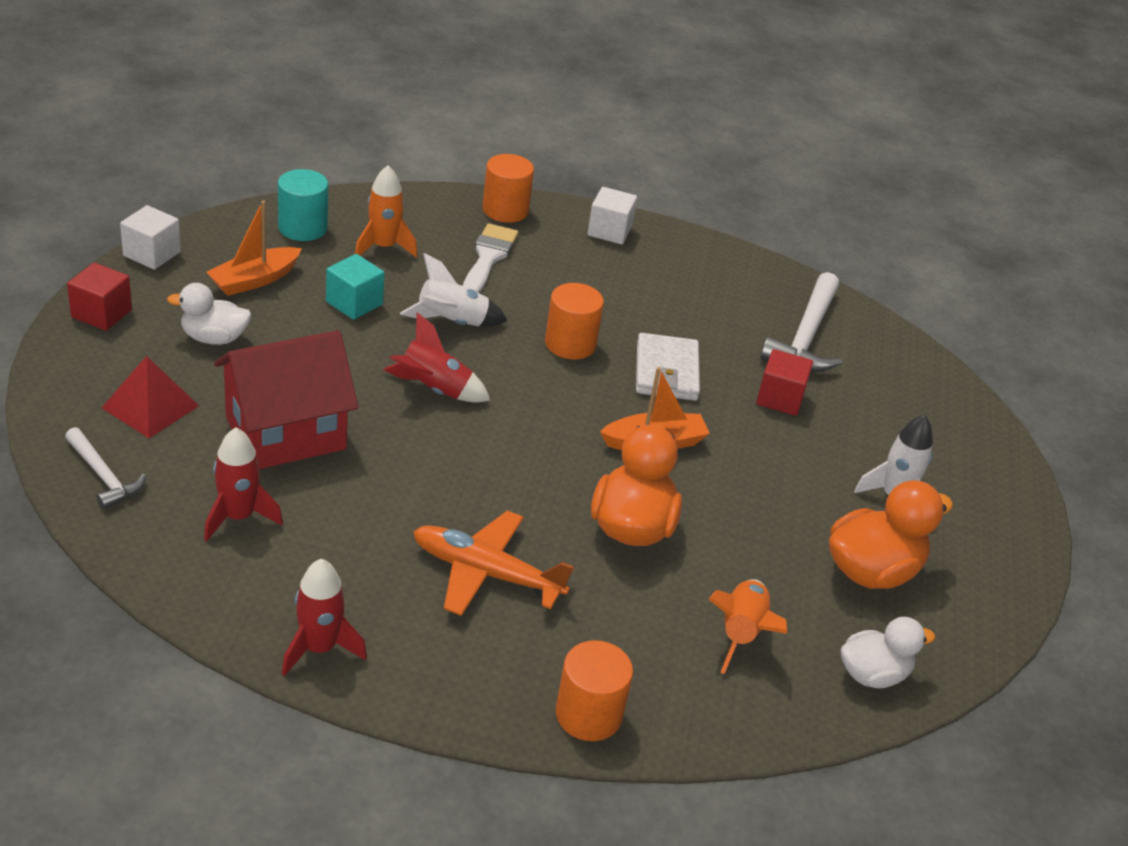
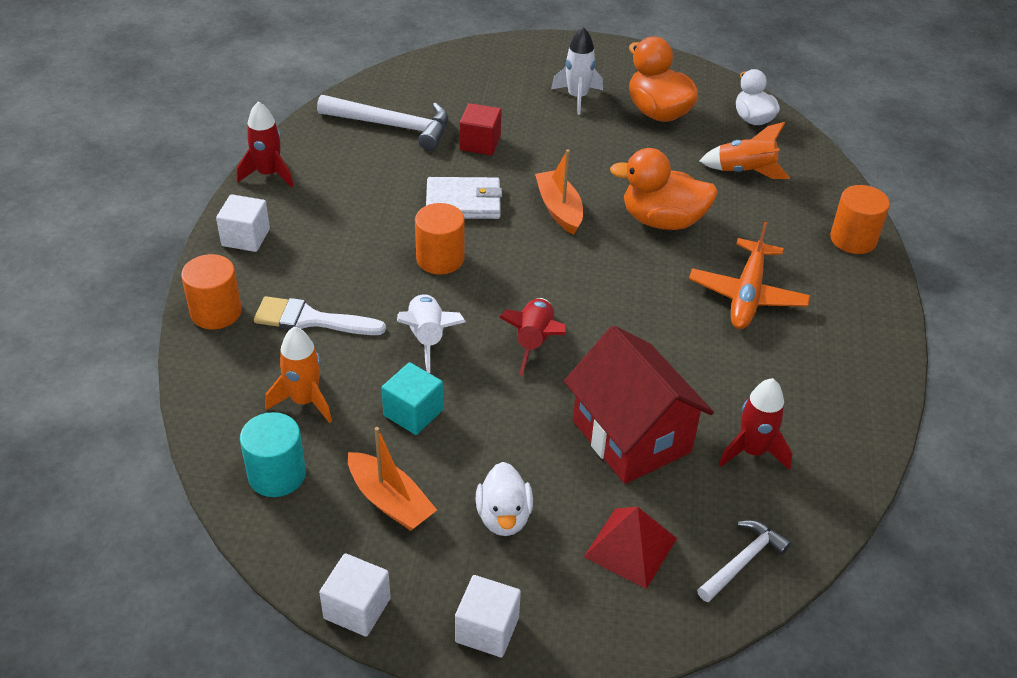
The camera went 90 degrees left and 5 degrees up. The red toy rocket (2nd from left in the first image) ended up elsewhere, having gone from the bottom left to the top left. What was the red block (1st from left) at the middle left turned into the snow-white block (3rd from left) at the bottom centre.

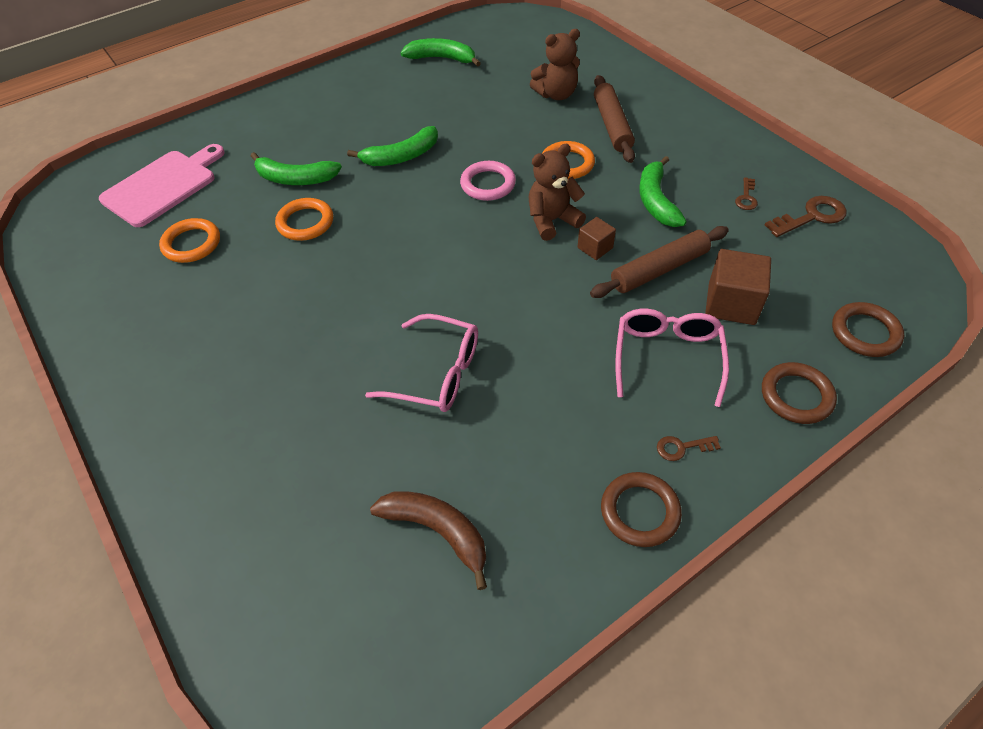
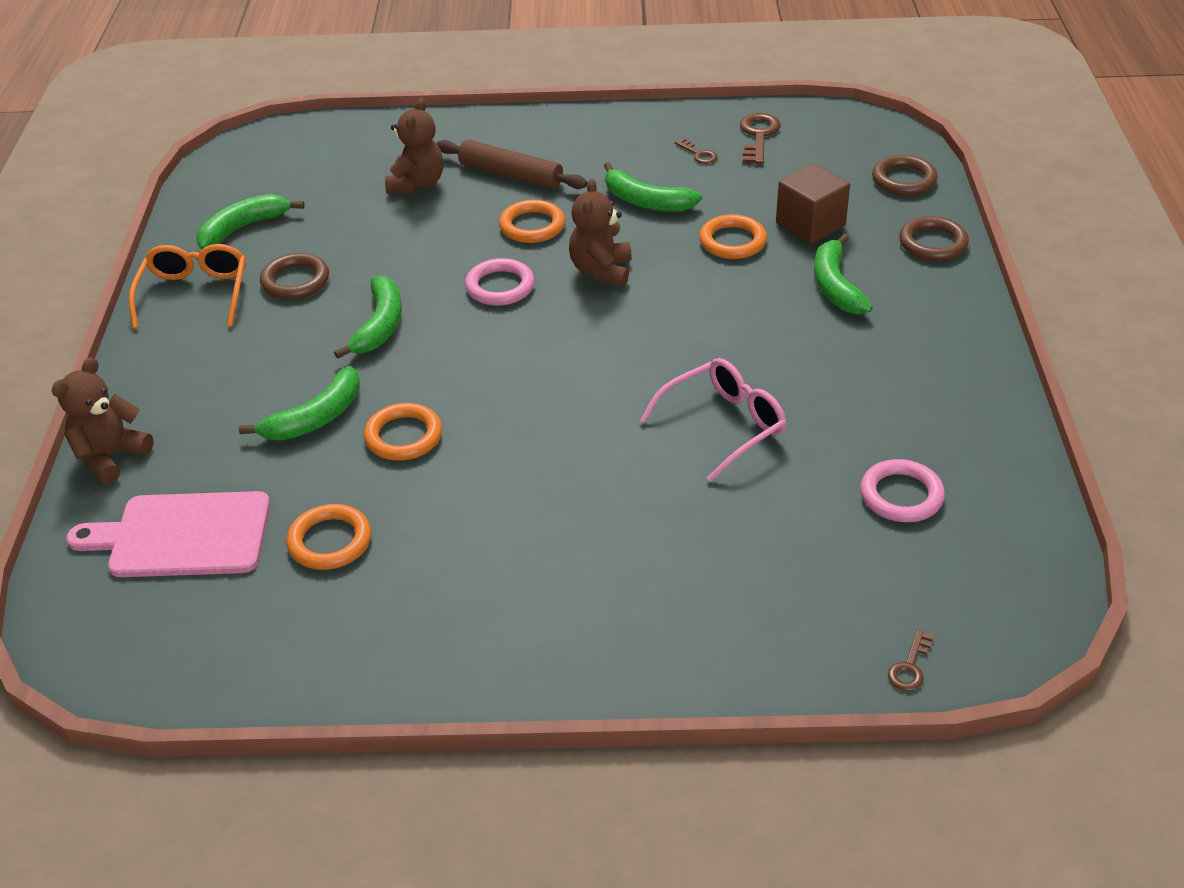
The camera went 55 degrees left and 10 degrees down. The second view gained the brown stuffed bear (1st from left) at the middle left. The rosy cutting board at the top left ended up facing another way, 75 degrees counterclockwise from before. The second view gained the bright orange spectacles at the top left. The brown hoop (1st from left) ended up elsewhere, having gone from the bottom centre to the top left. Where the brown dough roller (2nd from left) stood at the middle right, the bright orange hoop (4th from left) came to stand at the top centre. Where the rosy spectacles (2nd from left) stood at the middle right, the leaf-green banana fruit (5th from left) came to stand at the top right. Where the brown banana fruit stood at the bottom centre, the rosy hoop (2nd from left) came to stand at the middle right. The brown latchkey (1st from left in the first image) ended up elsewhere, having gone from the middle right to the bottom right. The second view lost the brown block (1st from left) at the top centre.

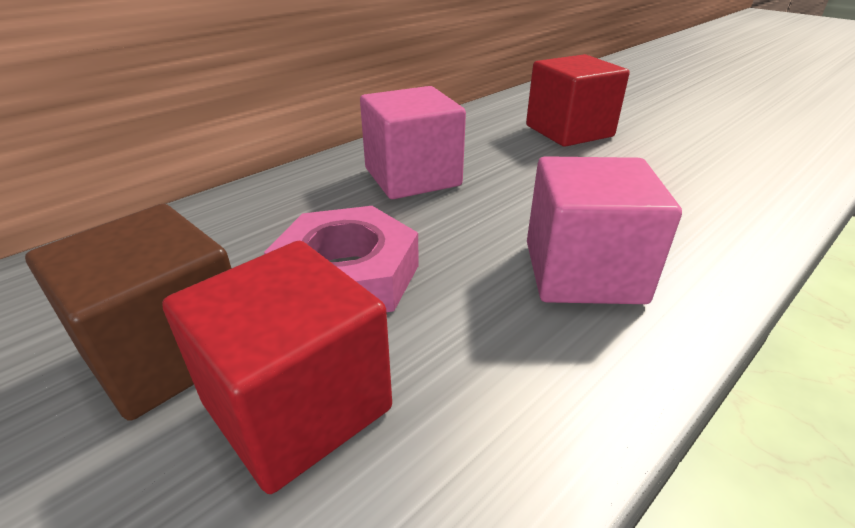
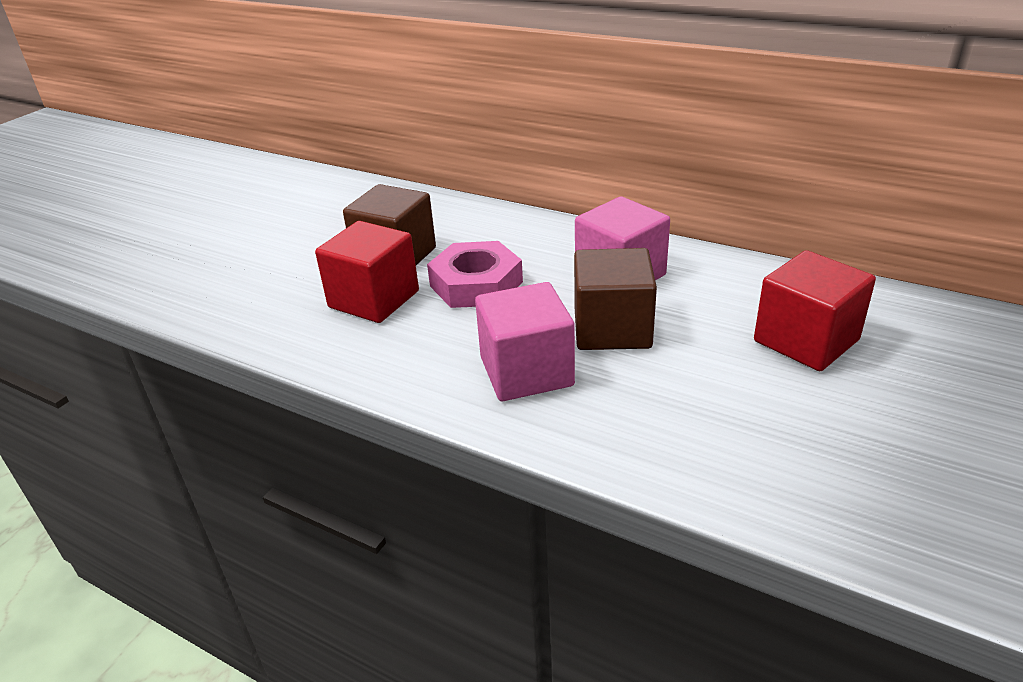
The camera went 75 degrees right and 0 degrees up. The second view gained the brown block (2nd from left) at the centre.

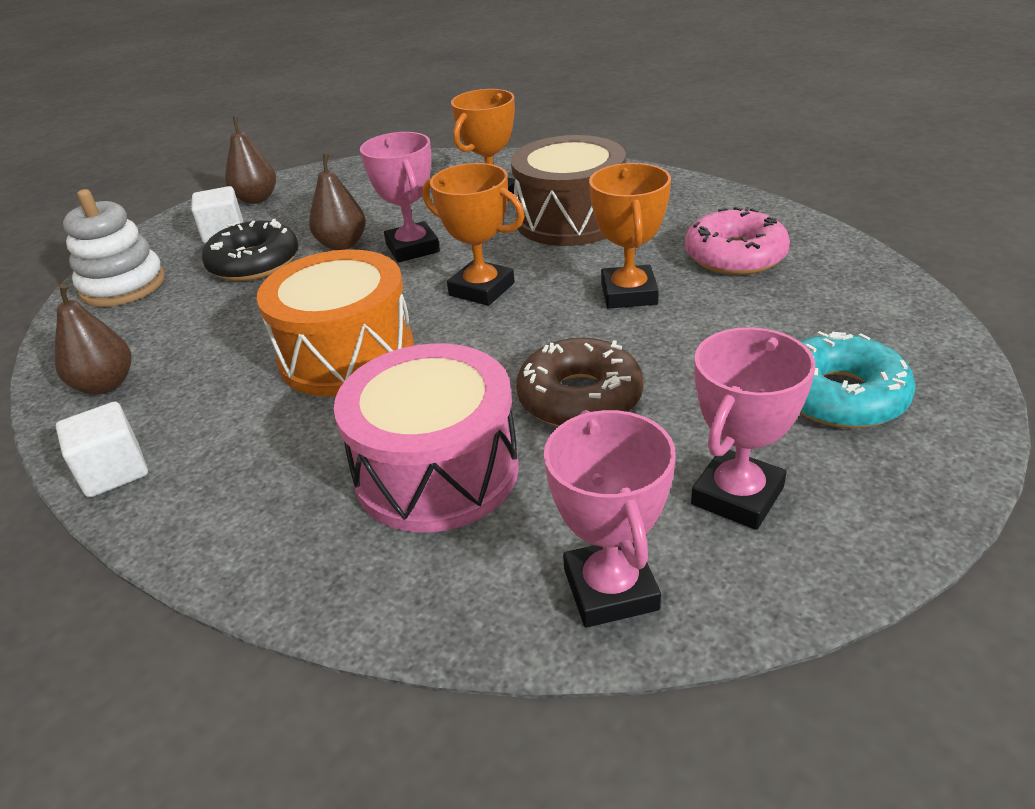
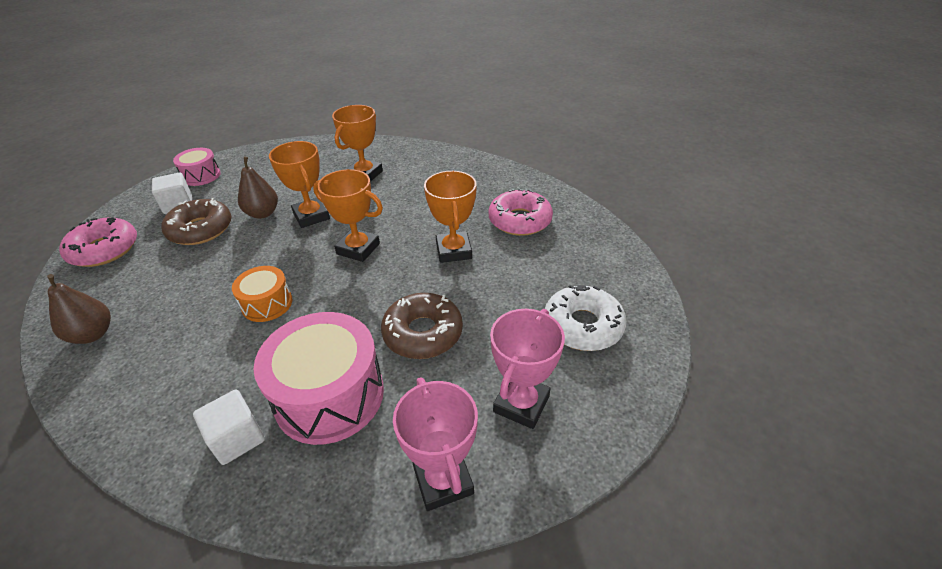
The camera went 10 degrees left and 5 degrees up. Where the snow-white ring stacker stood at the top left, the rosy doughnut (1st from left) came to stand at the middle left. What was the black doughnut at the top left turned into the brown doughnut (1st from left) at the middle left. Where the brown toy pear (2nd from left) stood at the top left, the rosy drum (1st from left) came to stand at the top left. The snow-white block (1st from left in the first image) ended up elsewhere, having gone from the middle left to the bottom left. The size of the bright orange drum at the middle left changed by a factor of 0.54. What was the rosy prize cup (1st from left) at the top centre turned into the bright orange prize cup (1st from left) at the top left. What was the aqua doughnut at the middle right turned into the snow-white doughnut at the centre. The second view lost the brown drum at the top centre.

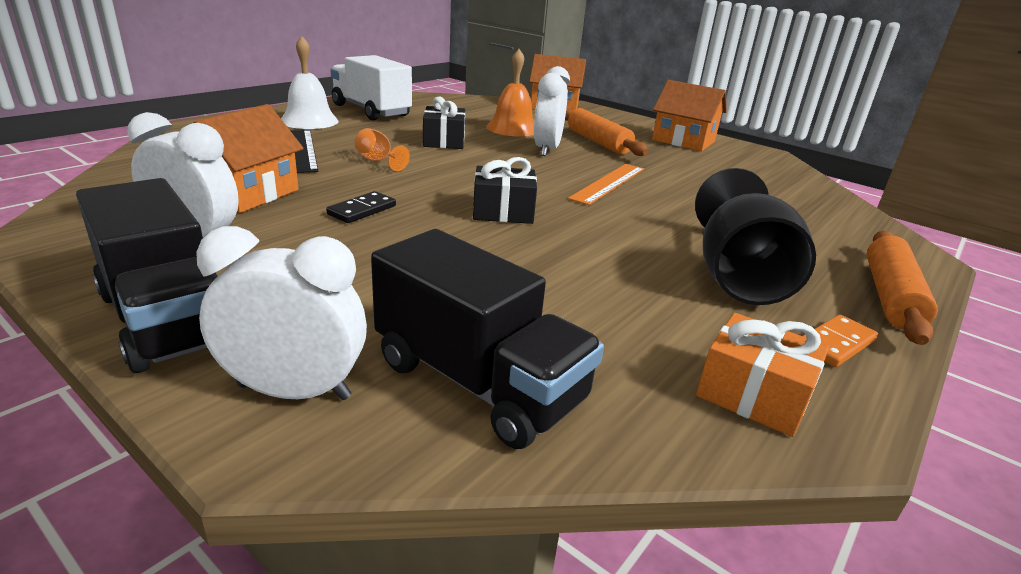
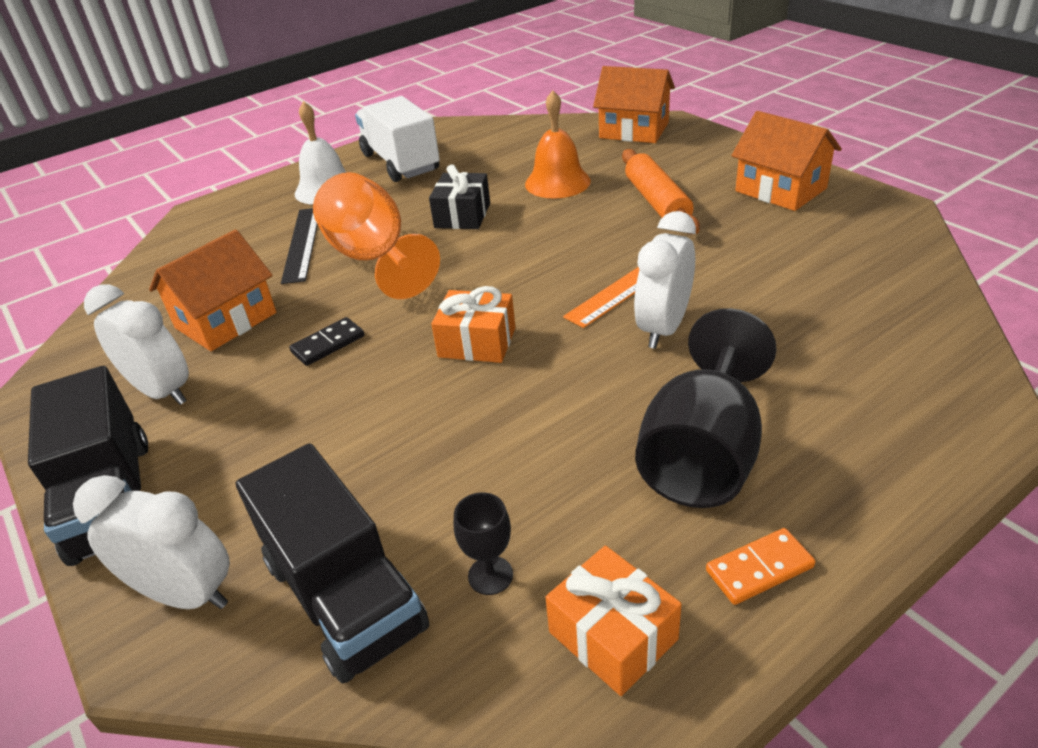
The camera went 20 degrees right and 10 degrees up. The size of the bright orange goblet at the top centre changed by a factor of 2.30. What was the black gift (2nd from left) at the top centre turned into the bright orange gift (1st from left) at the centre. The second view gained the black goblet (1st from left) at the bottom centre. The snow-white alarm clock (3rd from left) ended up elsewhere, having gone from the top centre to the centre. The second view lost the bright orange dough roller (2nd from left) at the middle right.

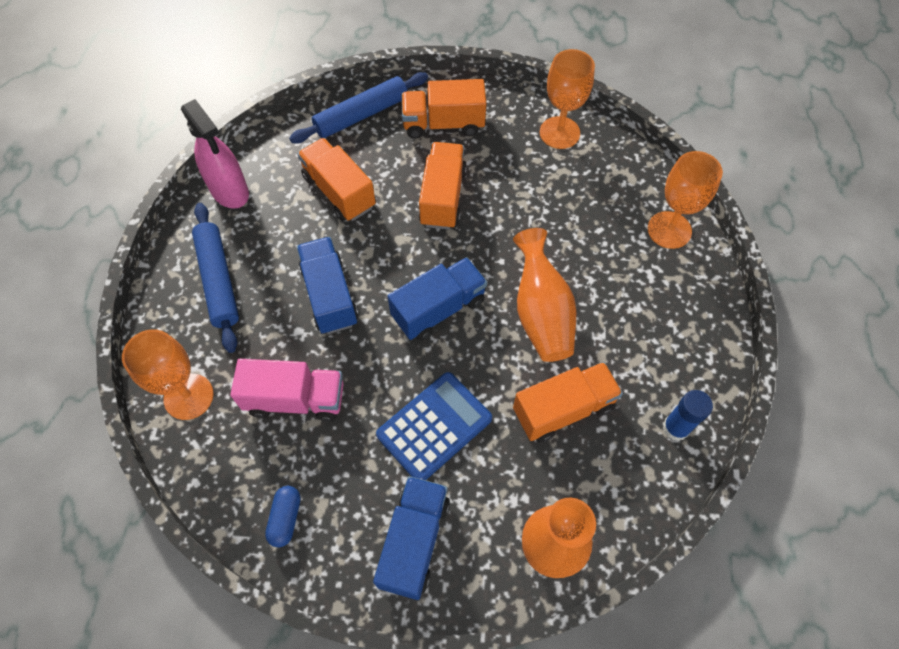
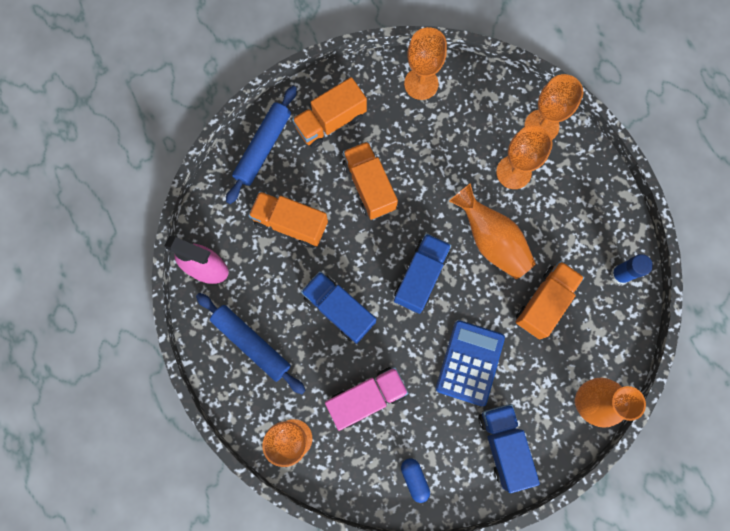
The camera went 30 degrees left and 15 degrees up. The second view gained the bright orange goblet (3rd from left) at the top right.

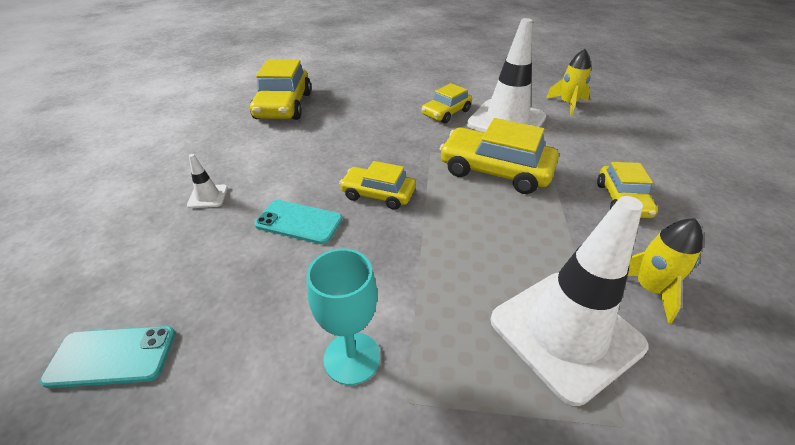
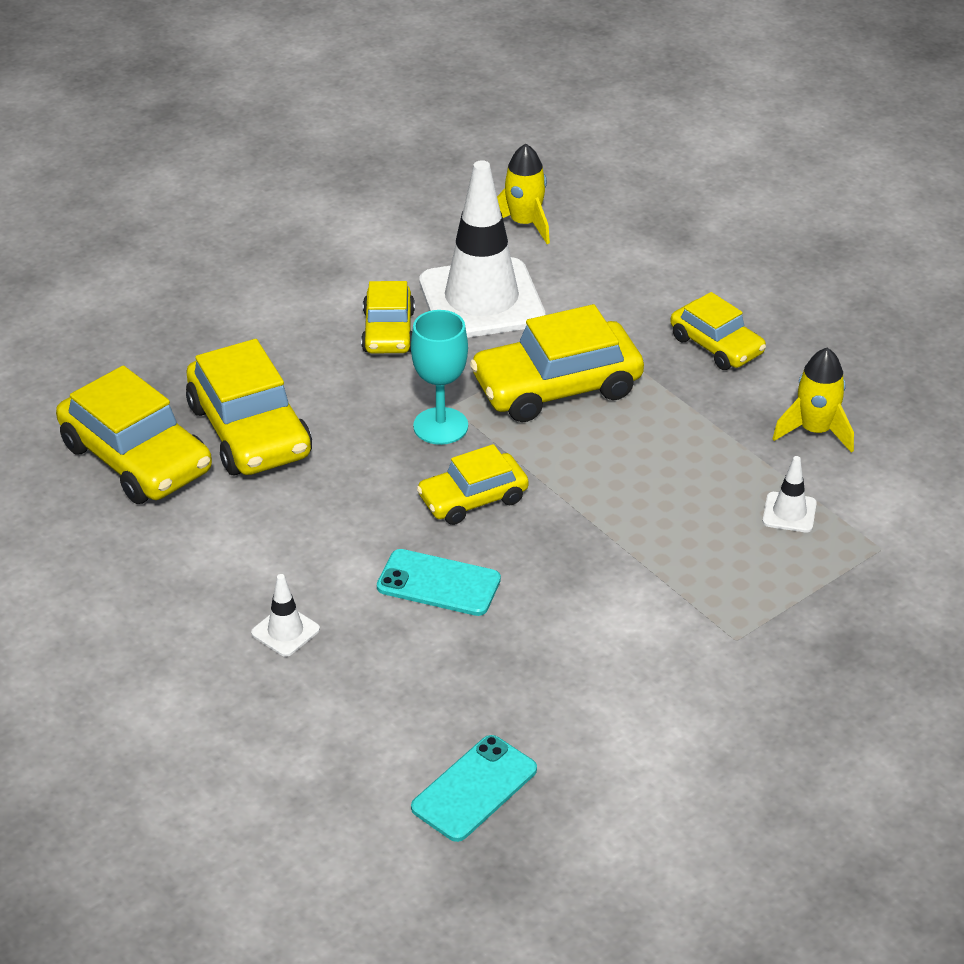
The camera went 45 degrees left and 0 degrees up. The second view gained the golden toy car (2nd from left) at the middle left. The aqua mobile phone (2nd from left in the first image) at the centre ended up facing another way, 45 degrees clockwise from before. The aqua goblet ended up elsewhere, having gone from the bottom centre to the centre. The size of the snow-white road cone (3rd from left) at the bottom right changed by a factor of 0.40.

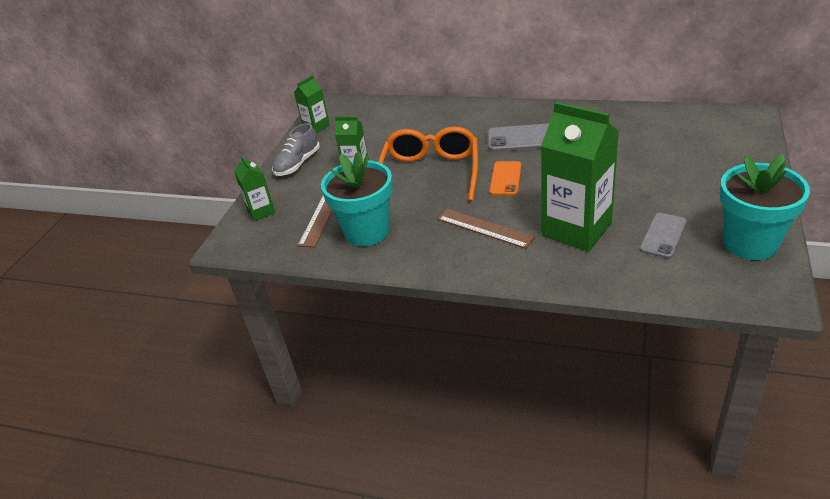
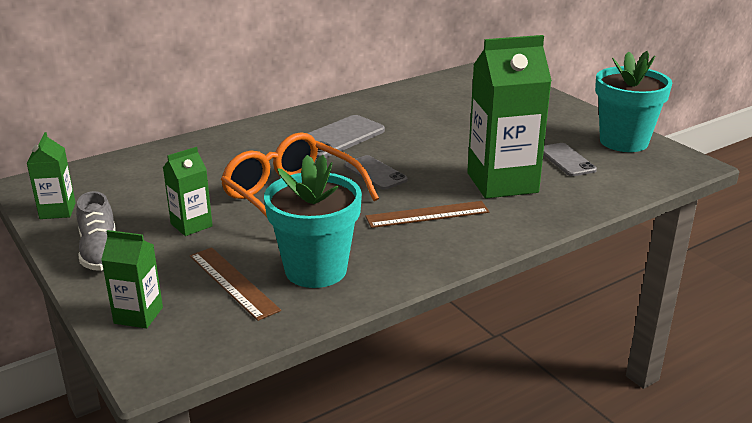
The camera went 55 degrees left and 10 degrees down. What was the bright orange mobile phone at the centre turned into the ash-grey mobile phone (2nd from left) at the centre.

